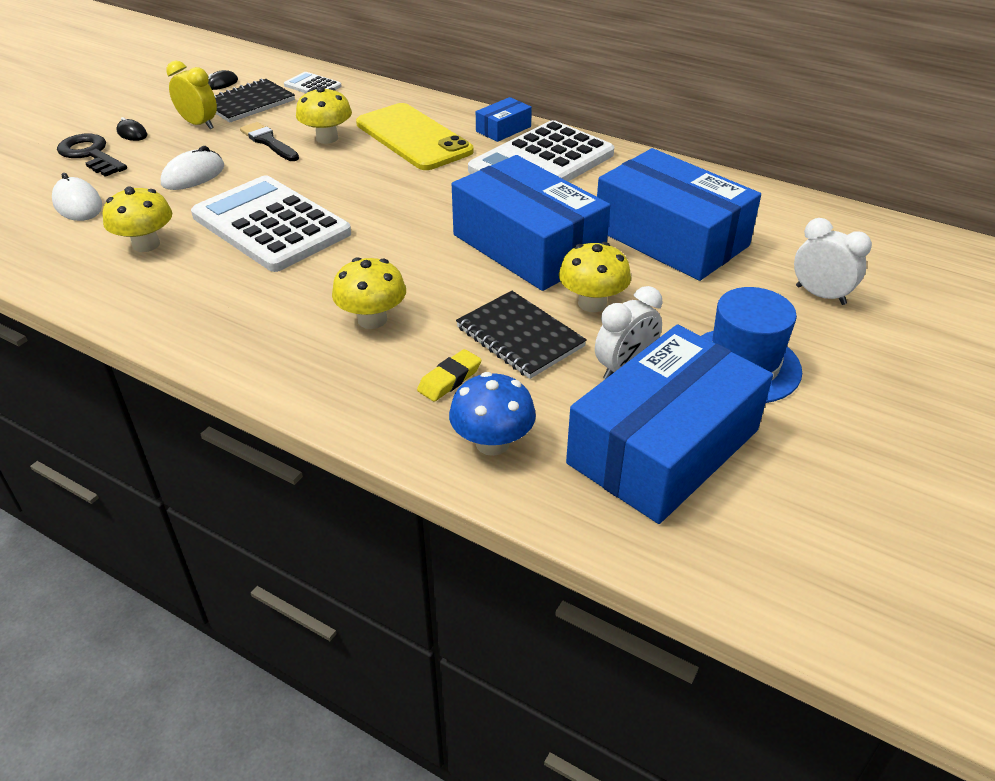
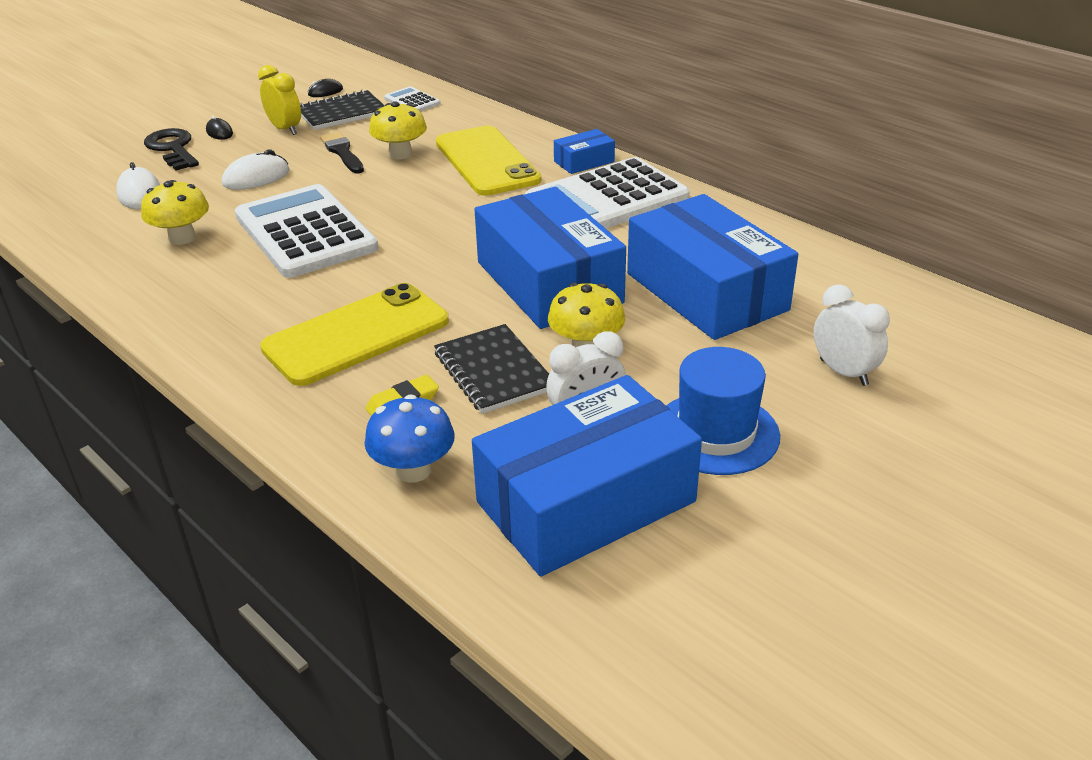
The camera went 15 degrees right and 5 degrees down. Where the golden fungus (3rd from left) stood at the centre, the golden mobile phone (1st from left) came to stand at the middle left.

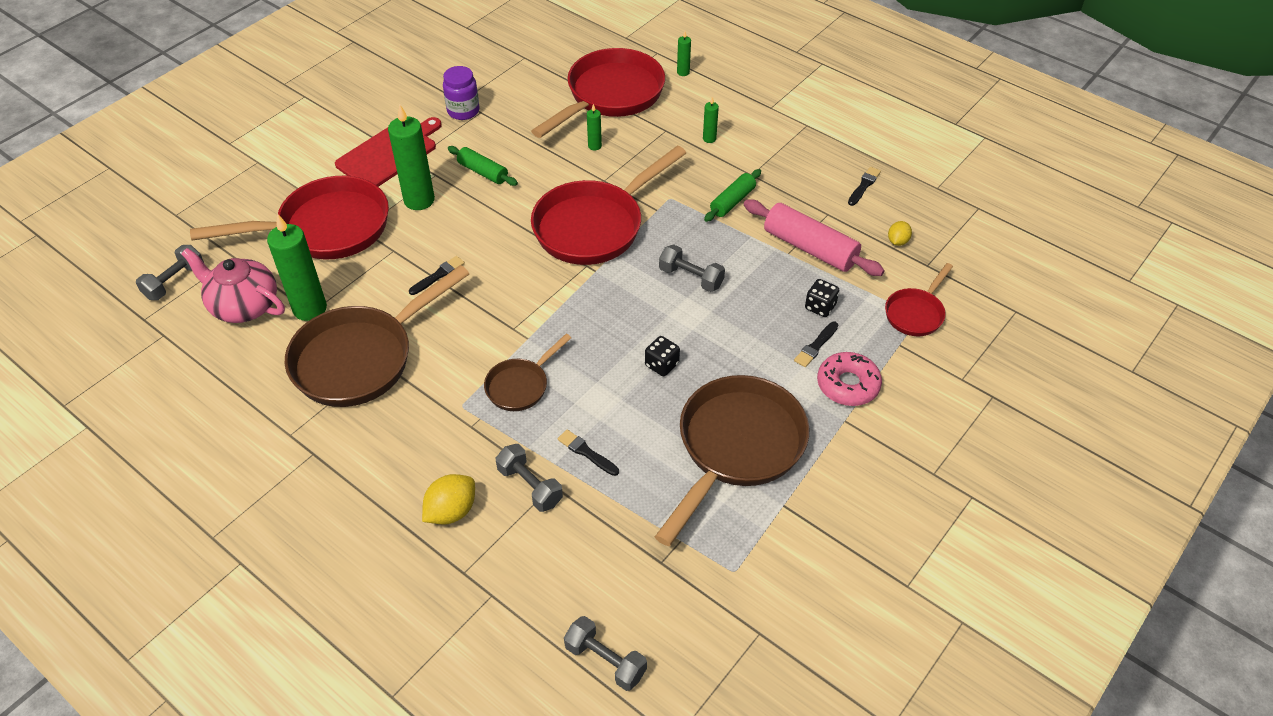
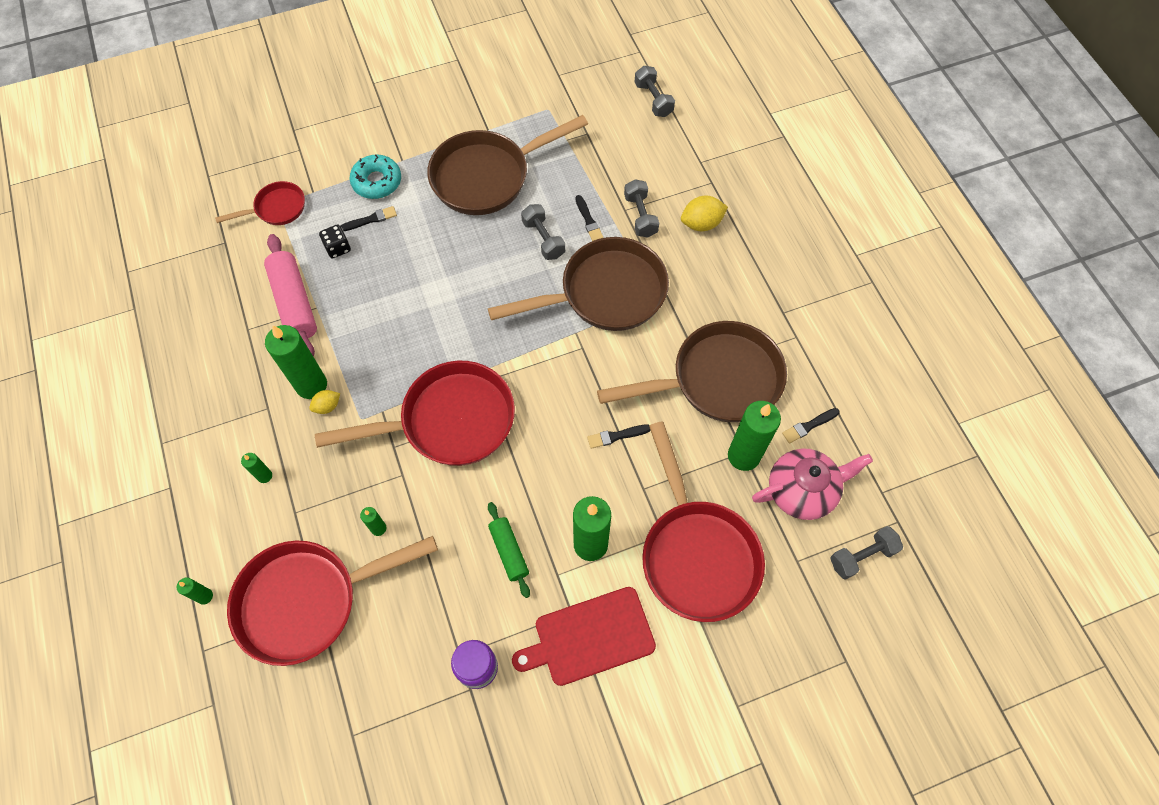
The camera went 150 degrees left and 15 degrees up. Where the leaf-green dough roller (2nd from left) stood at the top centre, the leaf-green wax candle (3rd from left) came to stand at the middle left. The golden lemon (2nd from left in the first image) ended up elsewhere, having gone from the top right to the middle left. What was the rosy doughnut at the middle right turned into the aqua doughnut at the top left. The size of the brown pan (2nd from left) at the centre changed by a factor of 1.97. The ash-grey hand weight (4th from left in the first image) ended up elsewhere, having gone from the centre to the top centre. The red pan (1st from left in the first image) at the top left ended up facing another way, 120 degrees counterclockwise from before. The rosy china teapot at the middle left ended up facing another way, 75 degrees counterclockwise from before. The black paintbrush (4th from left) ended up elsewhere, having gone from the top right to the middle right. The second view lost the black dice (1st from left) at the centre.

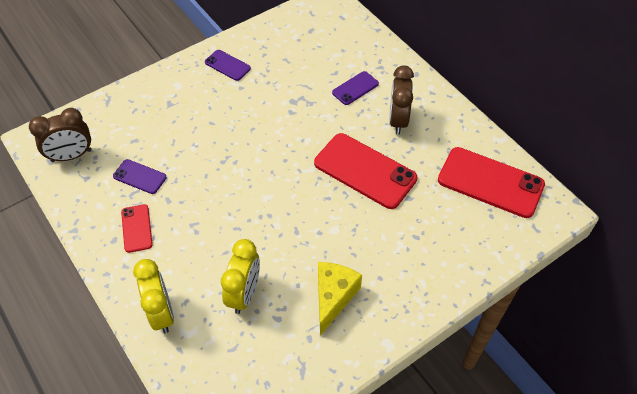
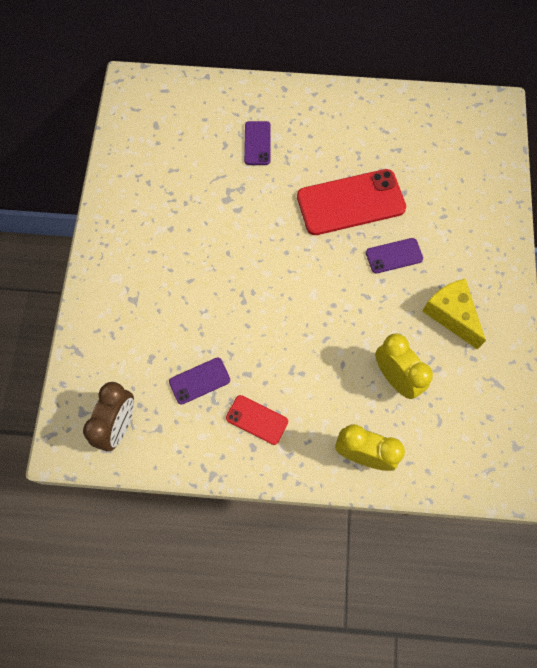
The camera went 50 degrees left and 15 degrees up. The purple mobile phone (2nd from left in the first image) ended up elsewhere, having gone from the top centre to the middle right. The second view lost the brown alarm clock (2nd from left) at the top centre. The second view lost the red mobile phone (3rd from left) at the middle right.

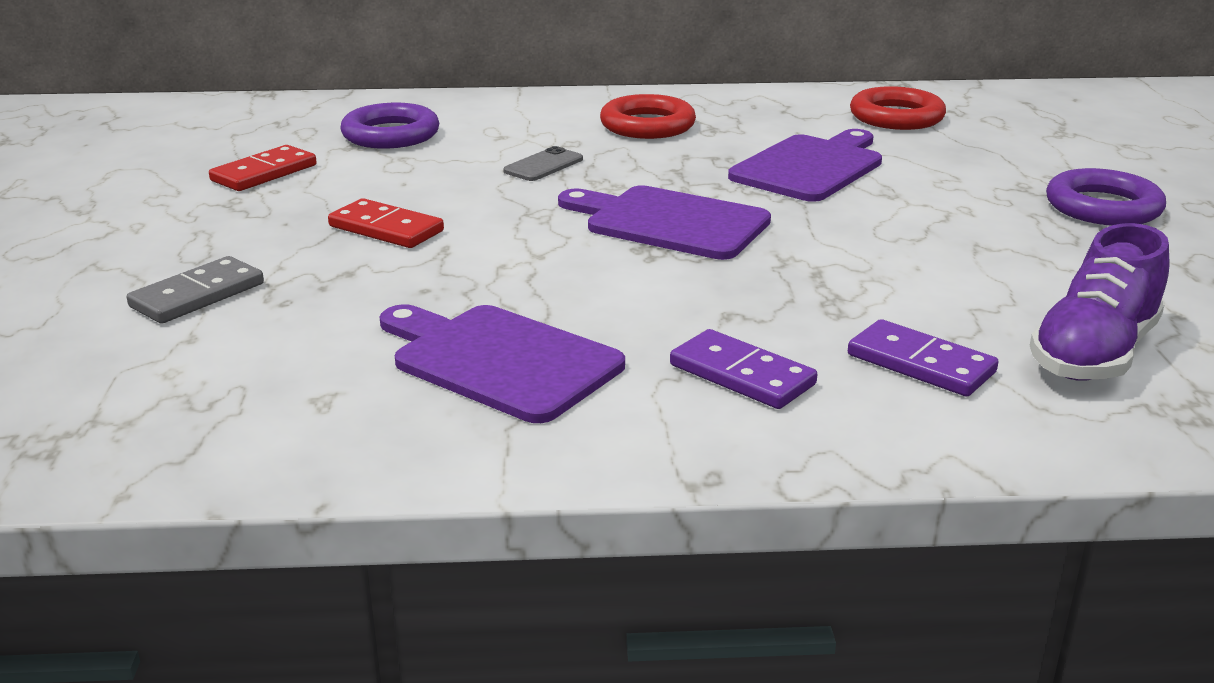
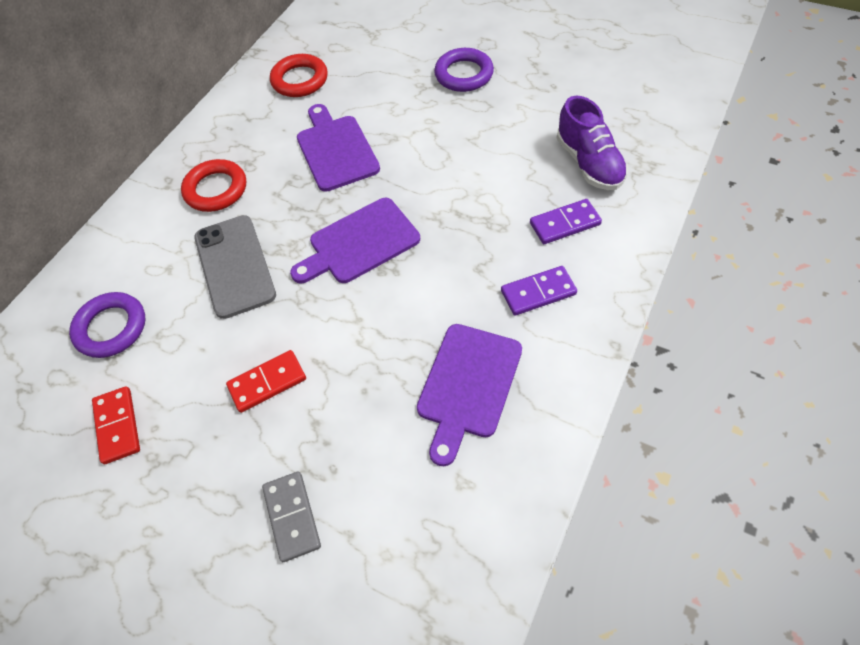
The camera went 55 degrees left and 30 degrees up. The size of the ash-grey mobile phone at the top centre changed by a factor of 2.11. The purple cutting board (1st from left in the first image) at the centre ended up facing another way, 45 degrees counterclockwise from before.

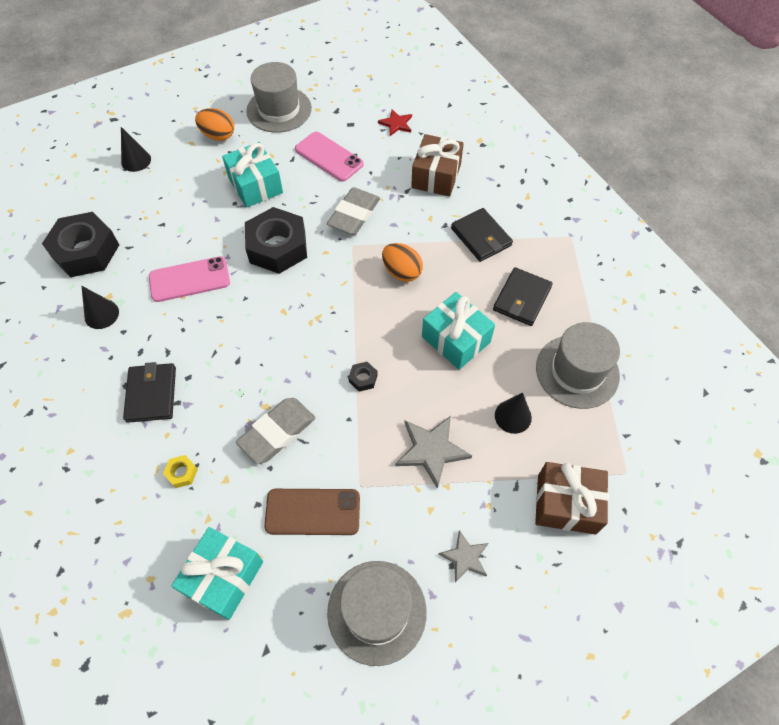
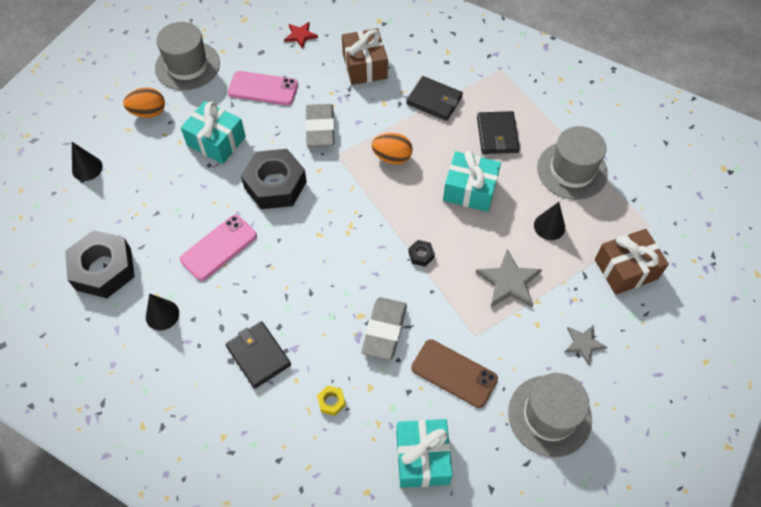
The camera went 30 degrees left and 0 degrees up. The brown mobile phone at the bottom centre ended up facing another way, 60 degrees clockwise from before.

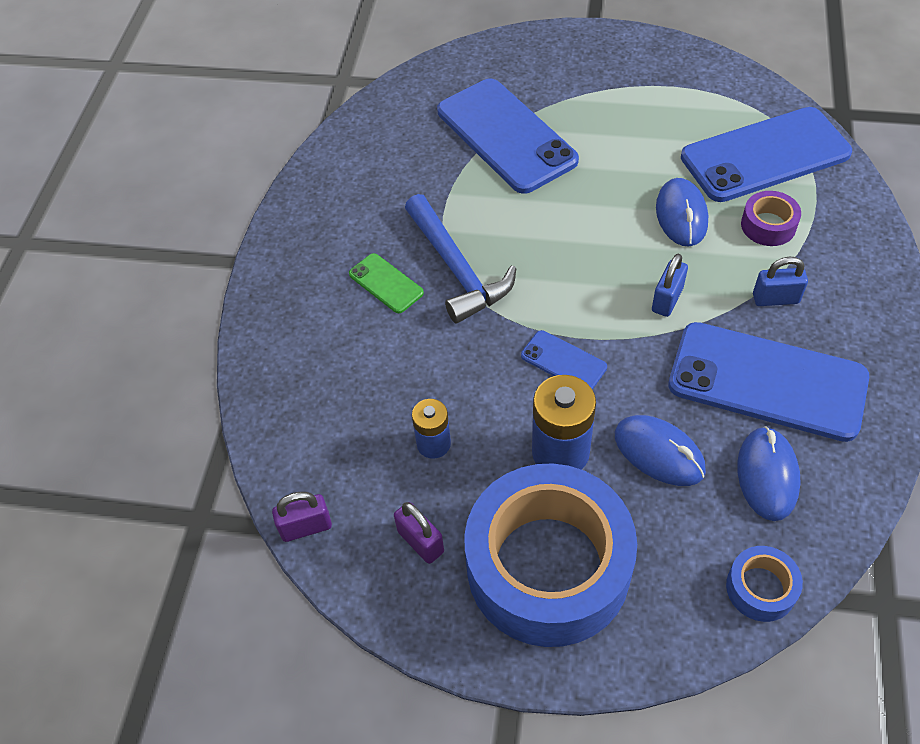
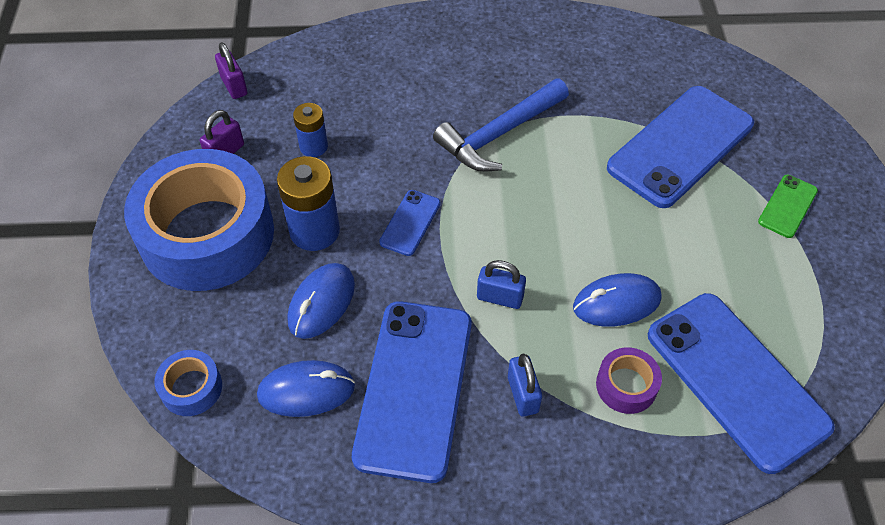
The camera went 75 degrees right and 0 degrees up. The leaf-green mobile phone ended up elsewhere, having gone from the centre to the middle right.

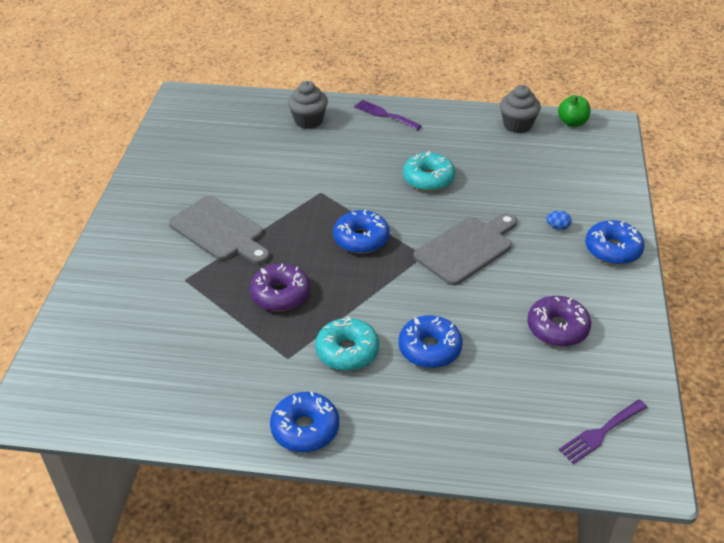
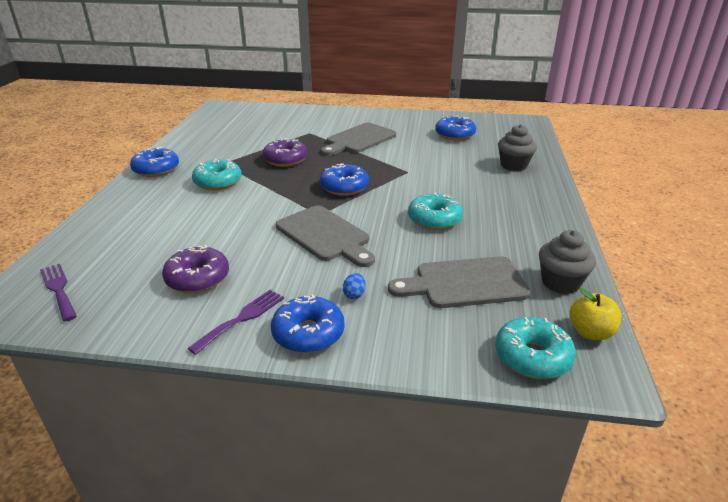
The camera went 90 degrees right and 10 degrees down. The purple table fork (1st from left in the first image) ended up elsewhere, having gone from the top centre to the middle left. The second view gained the ash-grey cutting board (3rd from left) at the centre. The cobalt doughnut (3rd from left in the first image) ended up elsewhere, having gone from the centre to the top centre. The second view gained the aqua doughnut (3rd from left) at the bottom right. What was the leaf-green apple fruit at the top right turned into the golden apple fruit at the middle right.

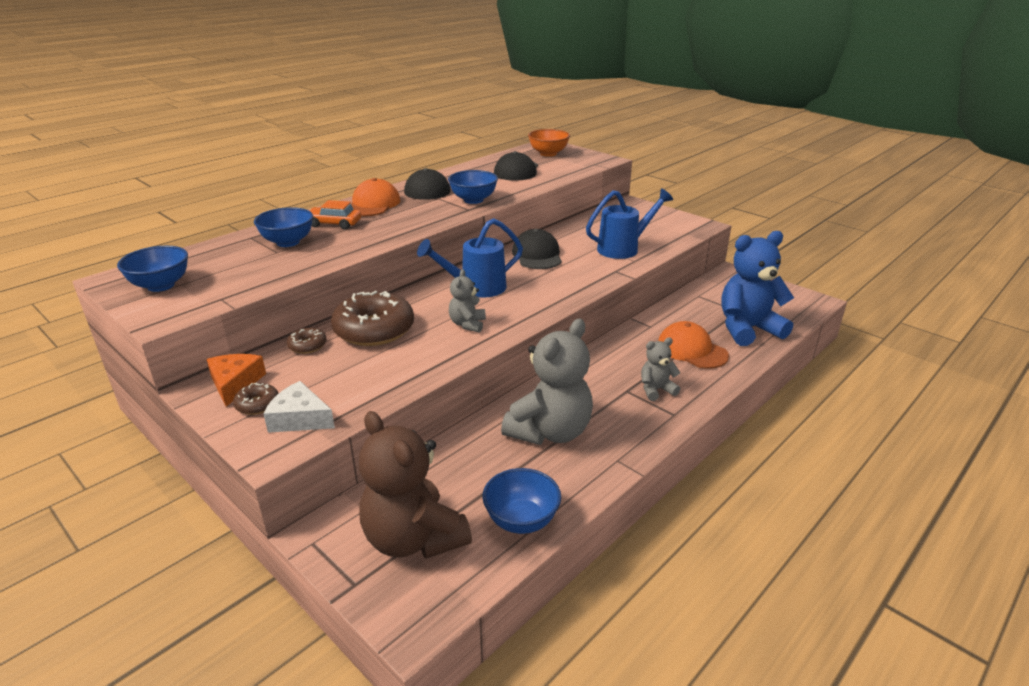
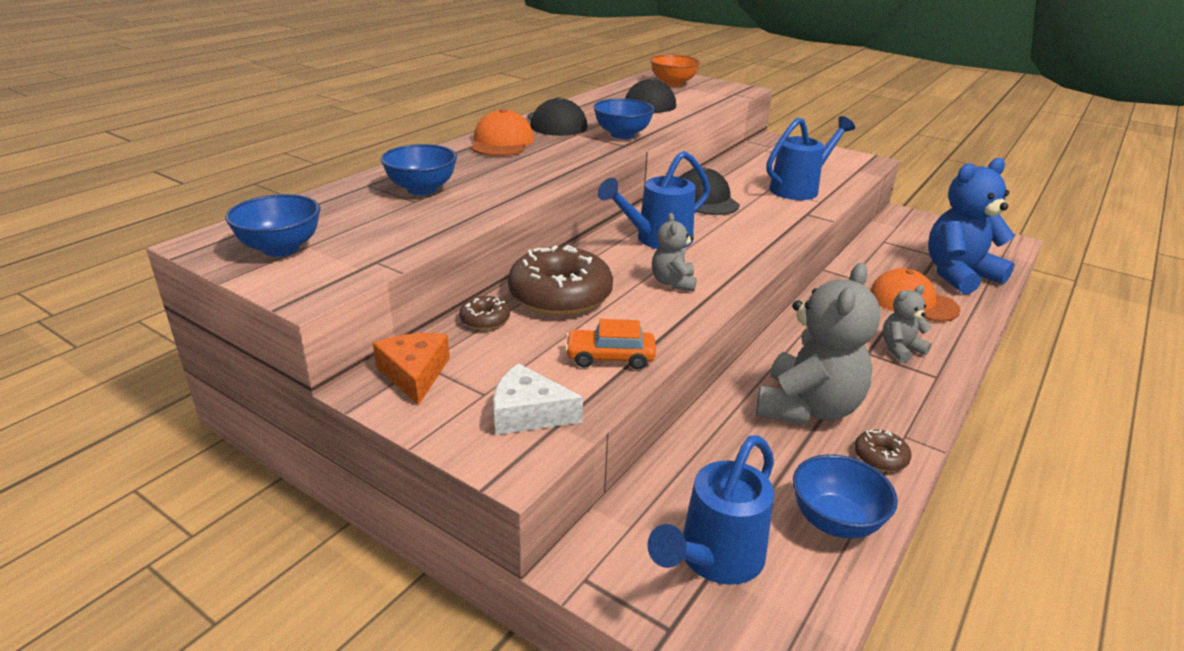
The camera went 10 degrees left and 0 degrees up. The bright orange toy car ended up elsewhere, having gone from the top left to the centre. Where the brown stuffed bear stood at the bottom centre, the cobalt watering pot (2nd from left) came to stand at the bottom centre. The brown doughnut (1st from left in the first image) ended up elsewhere, having gone from the middle left to the bottom right.

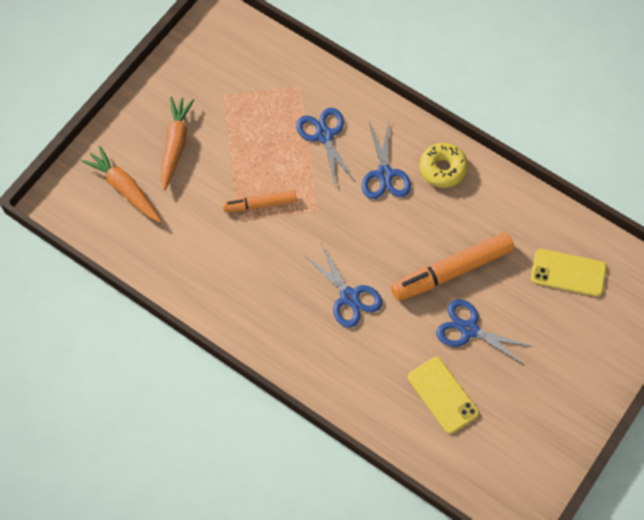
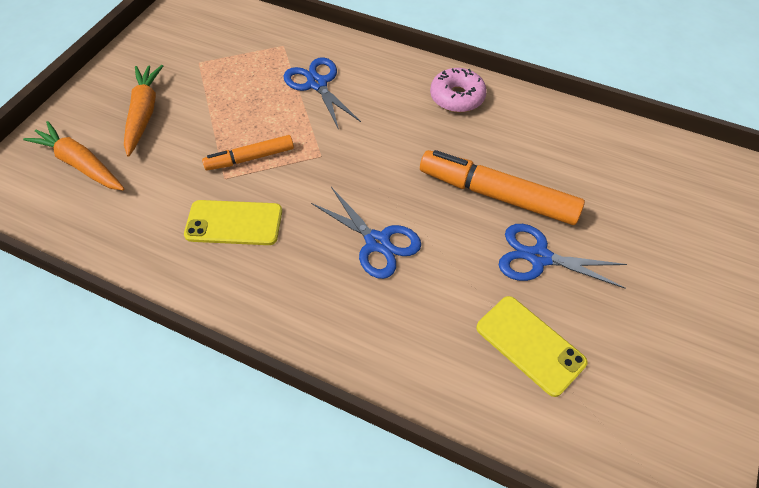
The camera went 10 degrees left and 10 degrees down. The golden mobile phone (2nd from left in the first image) ended up elsewhere, having gone from the middle right to the middle left. The bright orange marker pen (2nd from left) at the middle right ended up facing another way, 60 degrees clockwise from before. What was the golden doughnut at the top right turned into the rosy doughnut at the top centre. The second view lost the cobalt pair of scissors (3rd from left) at the top centre.

